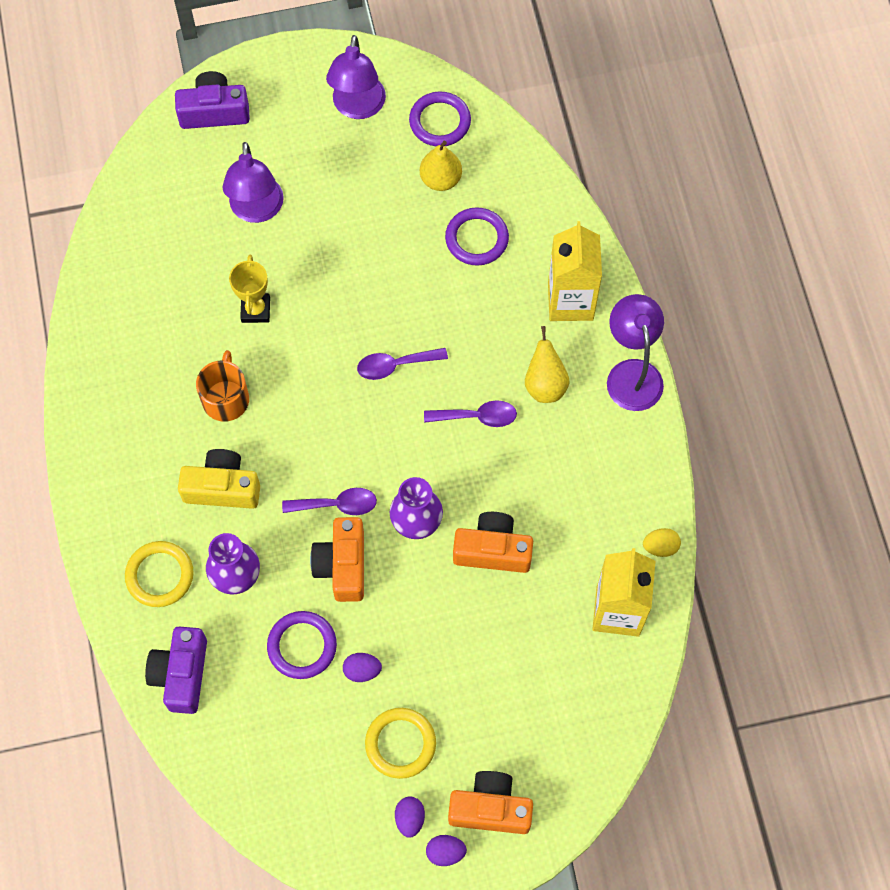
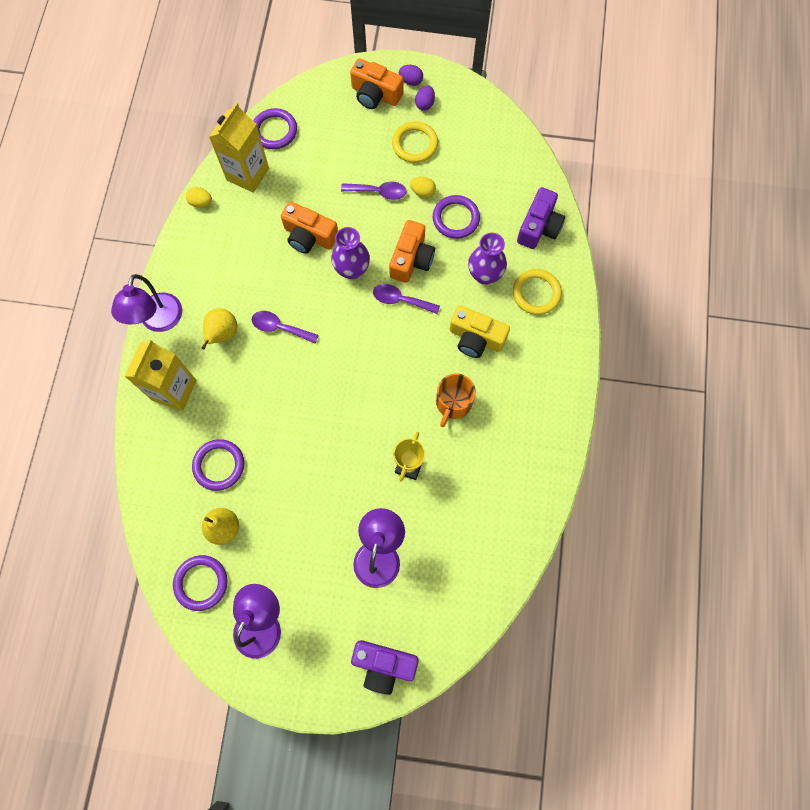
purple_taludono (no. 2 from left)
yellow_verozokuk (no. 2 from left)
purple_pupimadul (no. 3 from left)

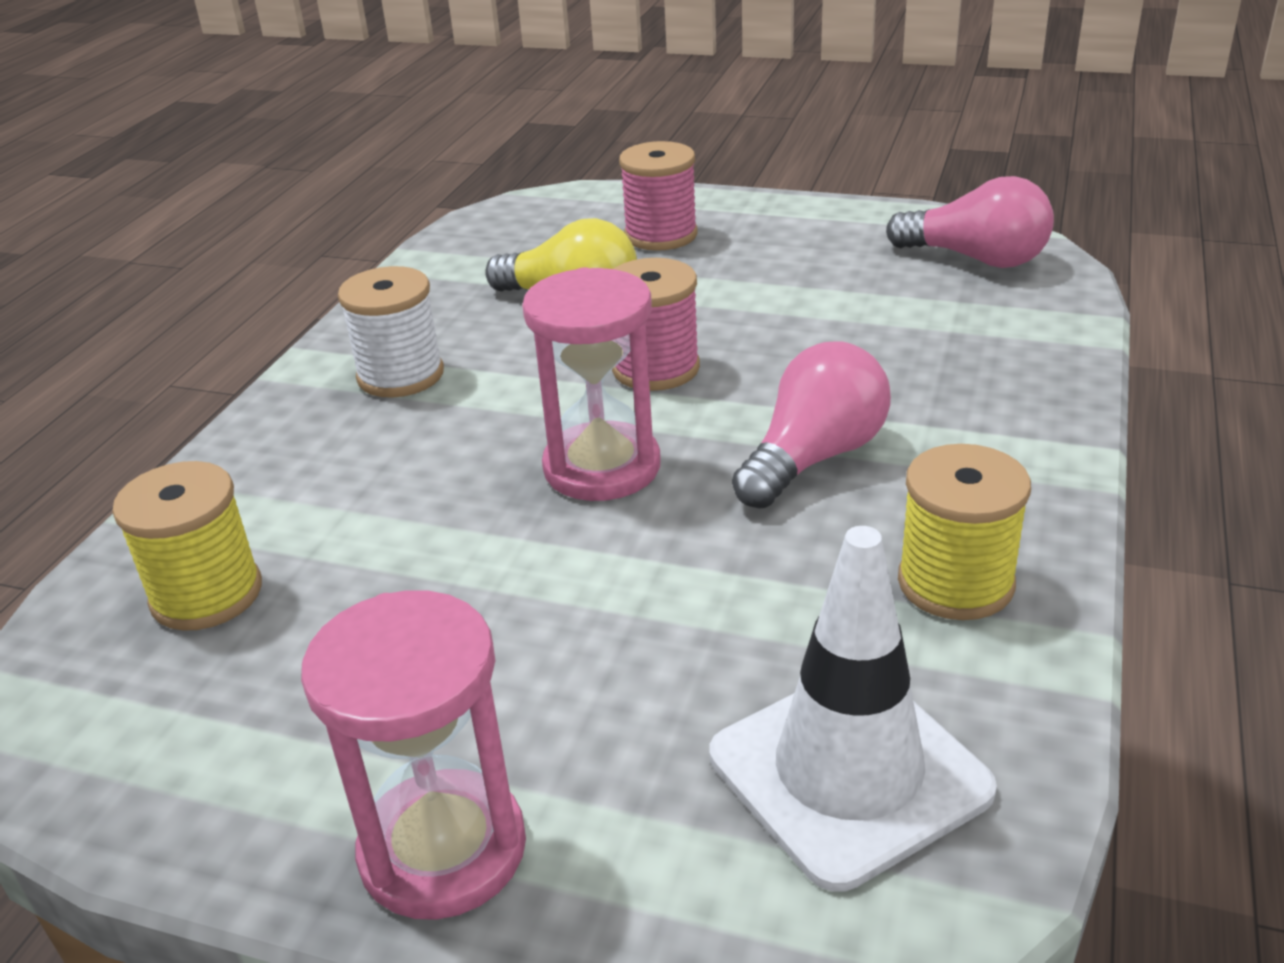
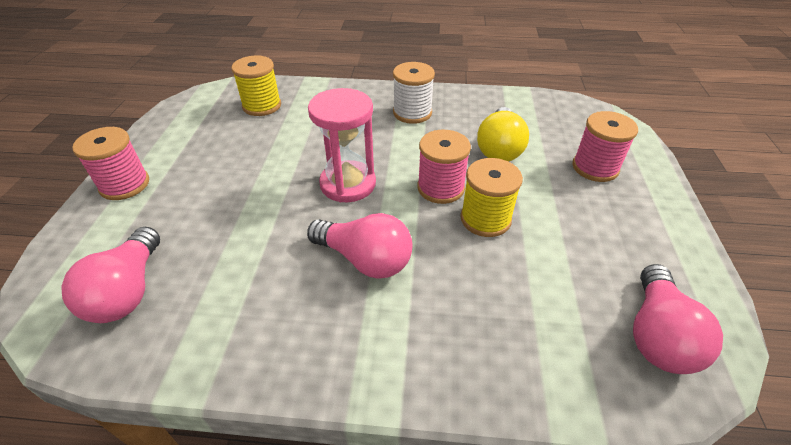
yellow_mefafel (no. 2 from left)
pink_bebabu (no. 1 from left)
pink_mefafel (no. 1 from left)

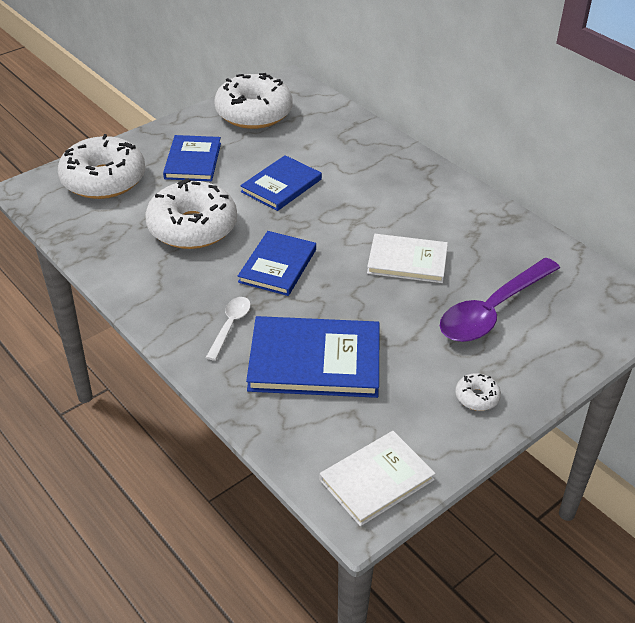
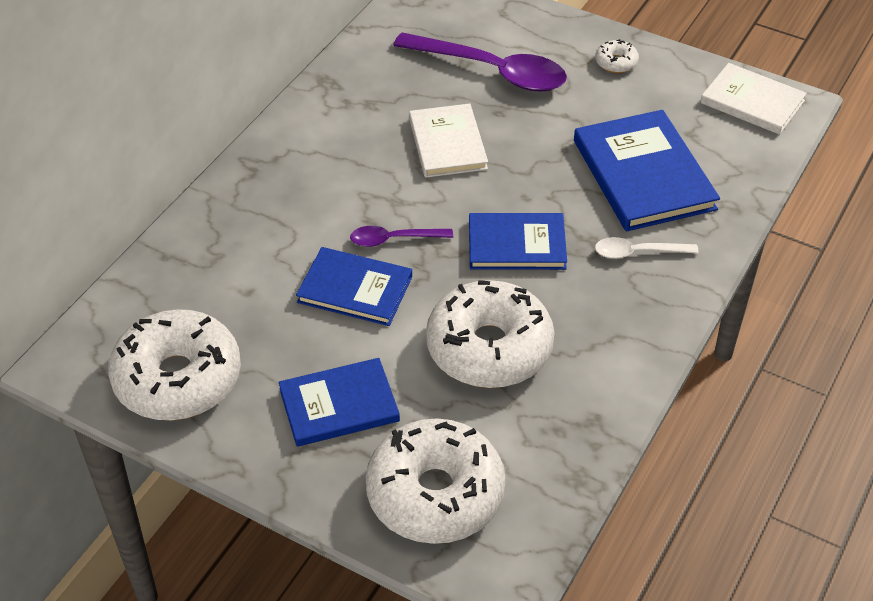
purple_taludono (no. 1 from left)

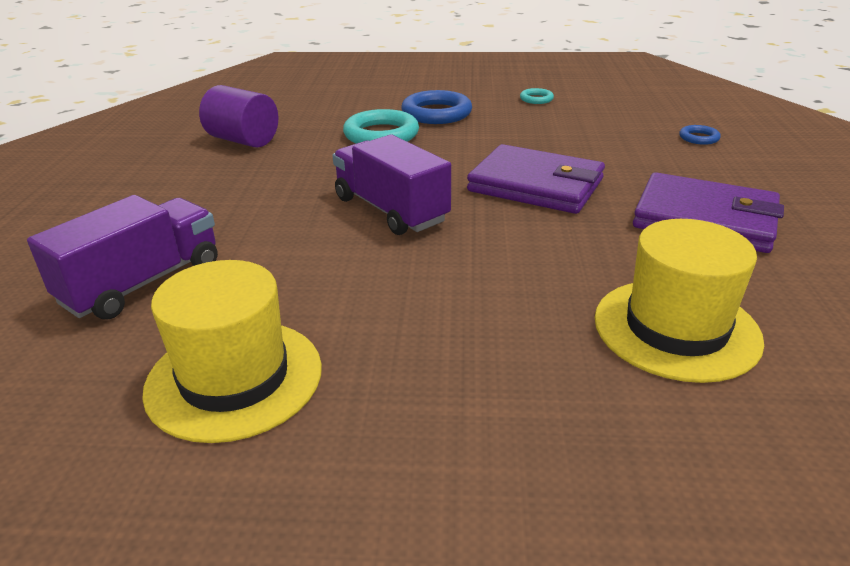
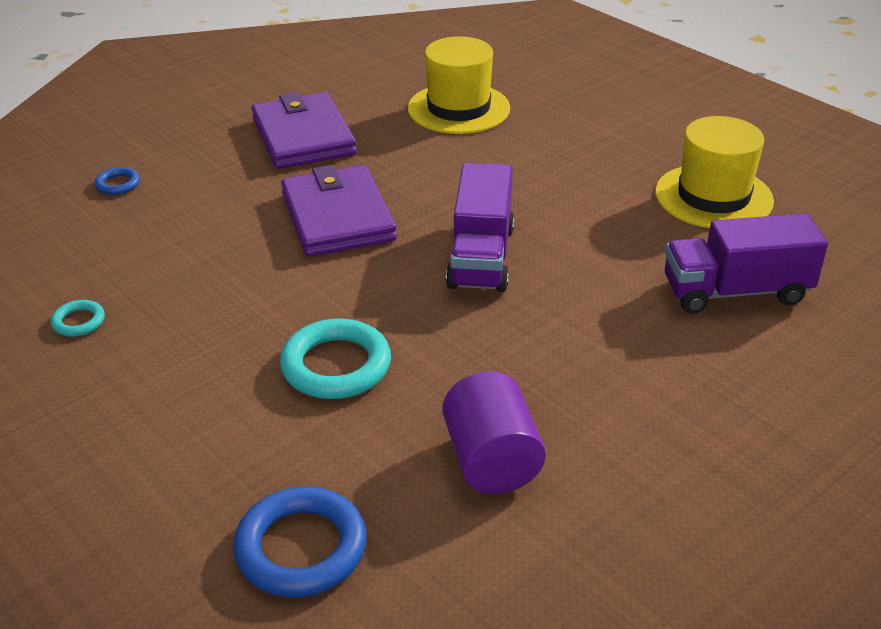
blue_pupimadul (no. 2 from left)

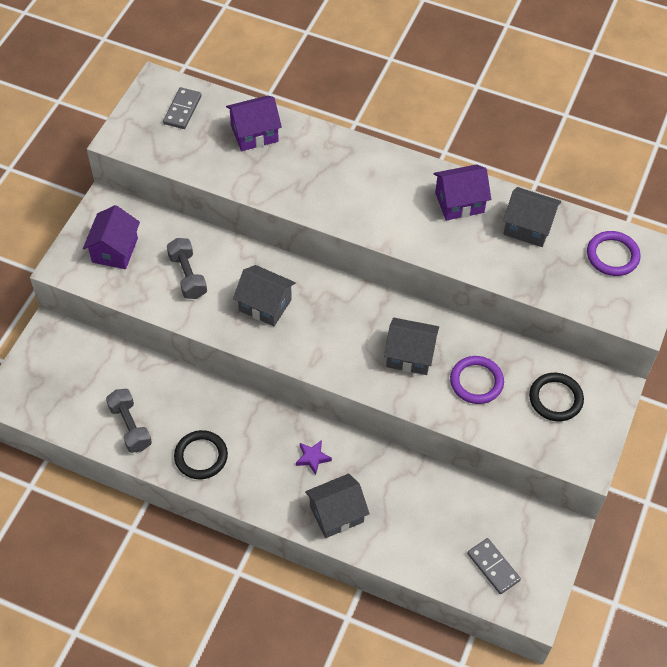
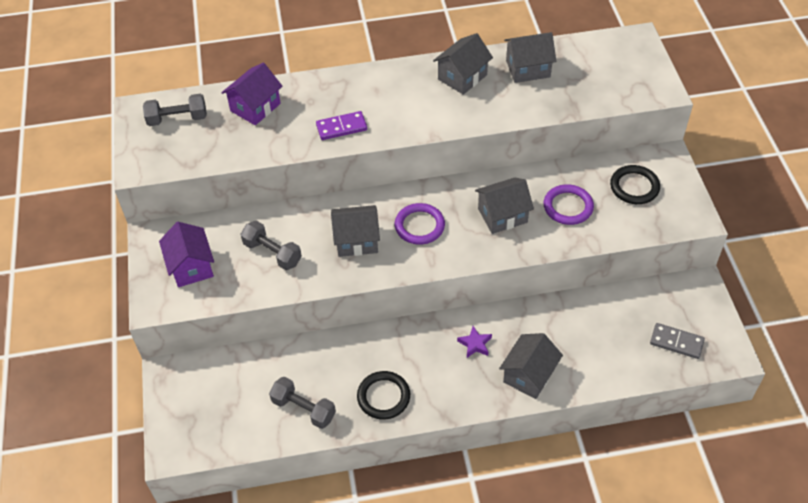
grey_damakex (no. 1 from left)
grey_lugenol (no. 2 from left)
purple_pupimadul (no. 1 from left)
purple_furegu

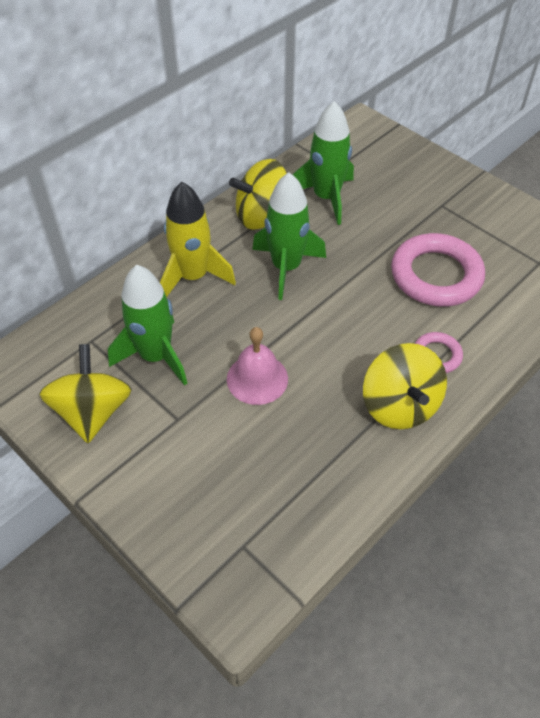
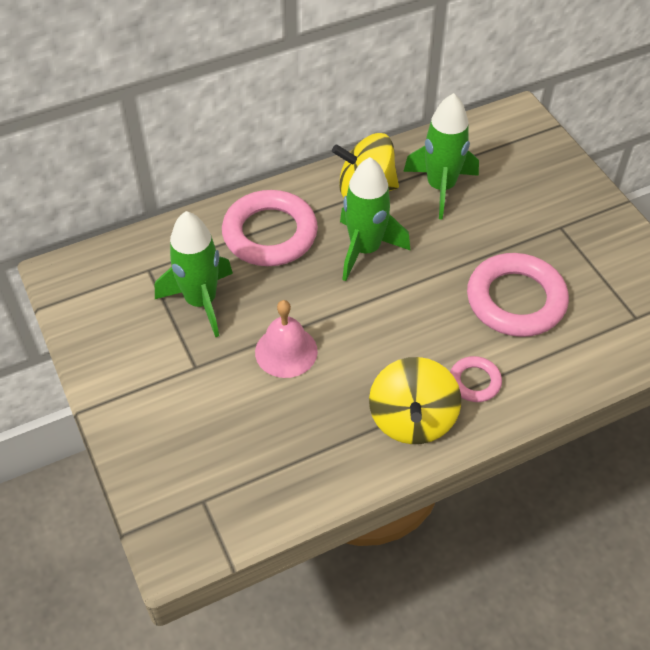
pink_pupimadul (no. 1 from left)
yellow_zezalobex (no. 1 from left in the first image)

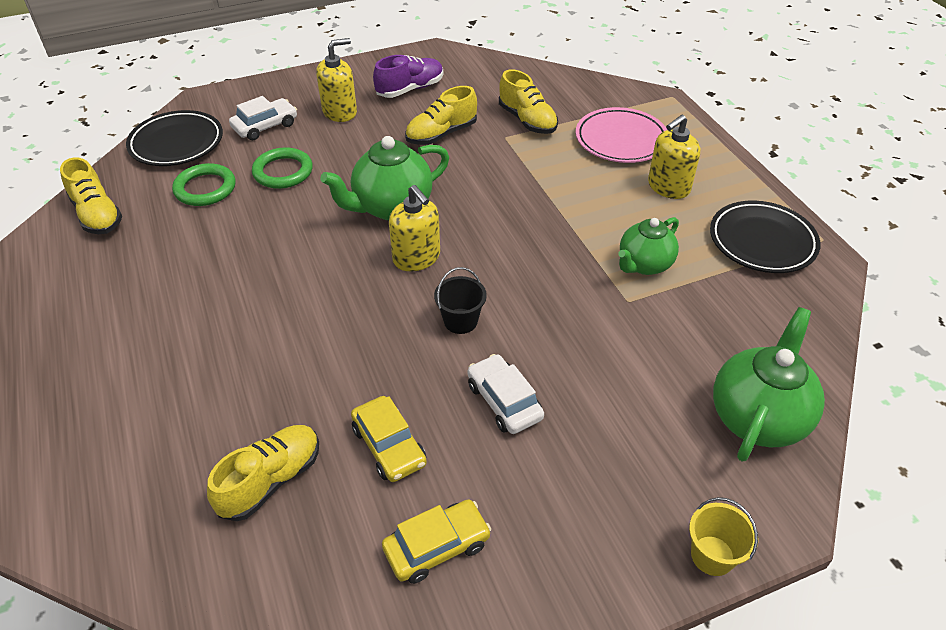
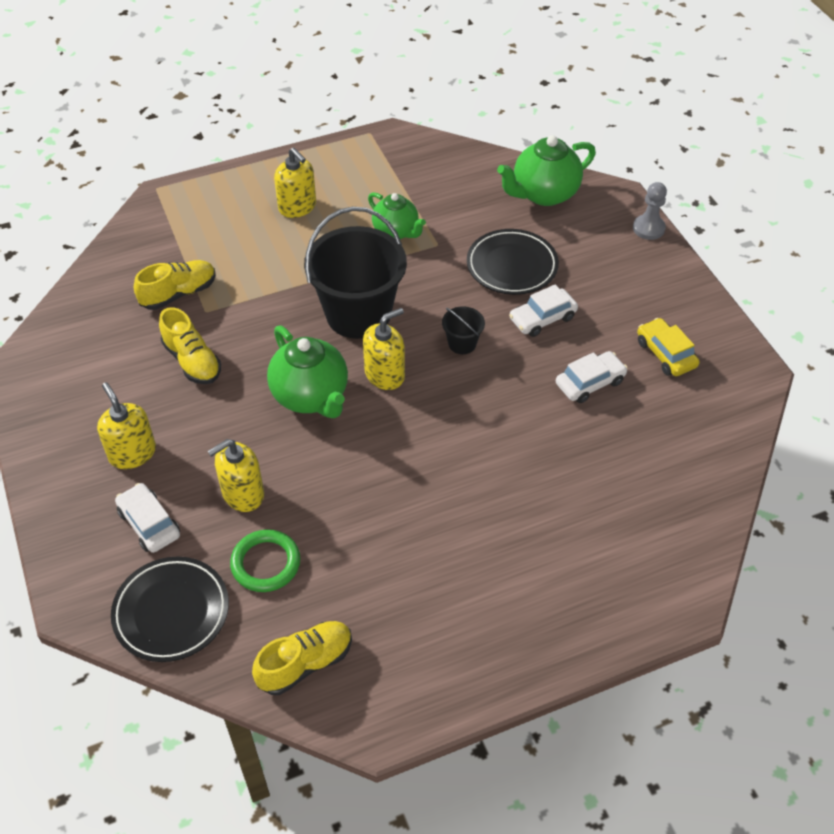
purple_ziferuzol
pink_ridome
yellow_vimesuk (no. 2 from left)
black_ridome (no. 2 from left)
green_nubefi (no. 3 from left)
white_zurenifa (no. 3 from left)
yellow_ziferuzol (no. 2 from left in the first image)
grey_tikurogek
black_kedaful (no. 1 from left)

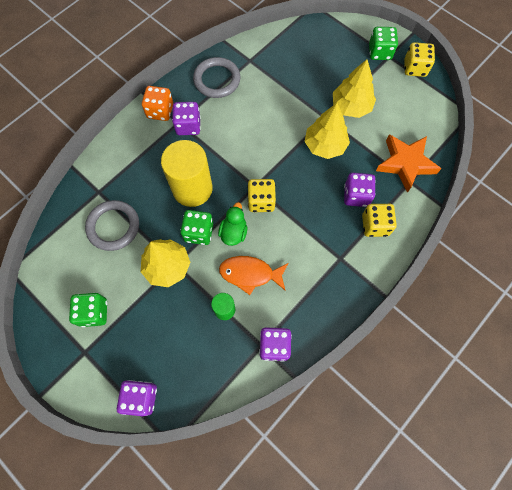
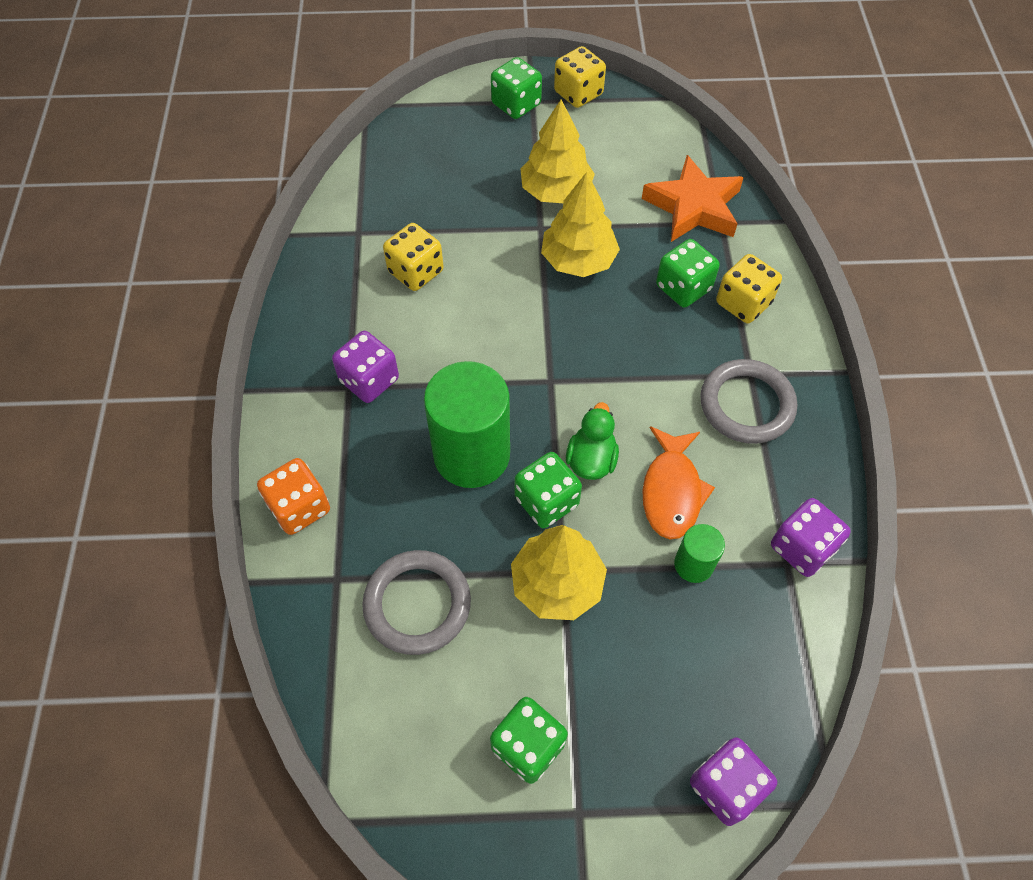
grey_pupimadul (no. 2 from left)
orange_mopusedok
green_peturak (no. 1 from left)
green_mopusedok (no. 4 from left)
yellow_mopusedok (no. 1 from left)
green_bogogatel
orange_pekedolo

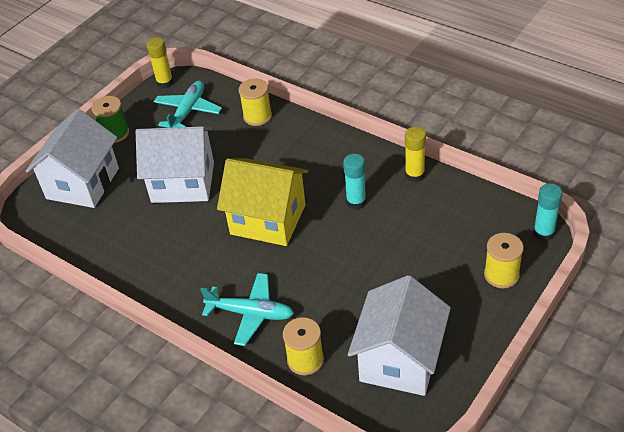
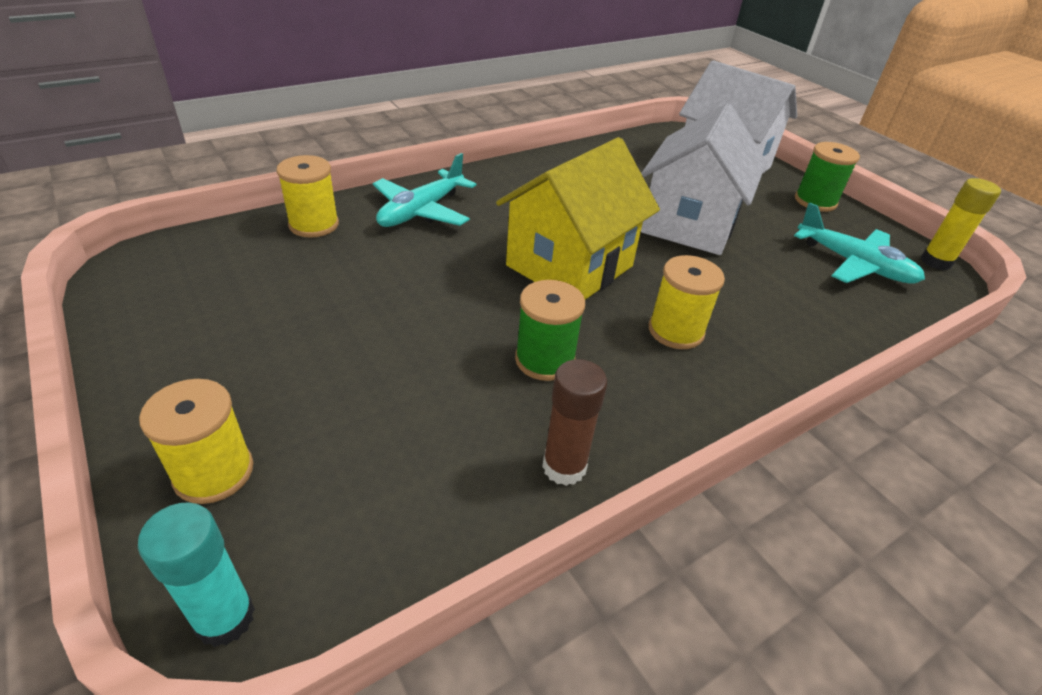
yellow_mefafel (no. 3 from left)
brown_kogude
green_mefafel (no. 1 from left)
white_lugenol (no. 3 from left in the first image)

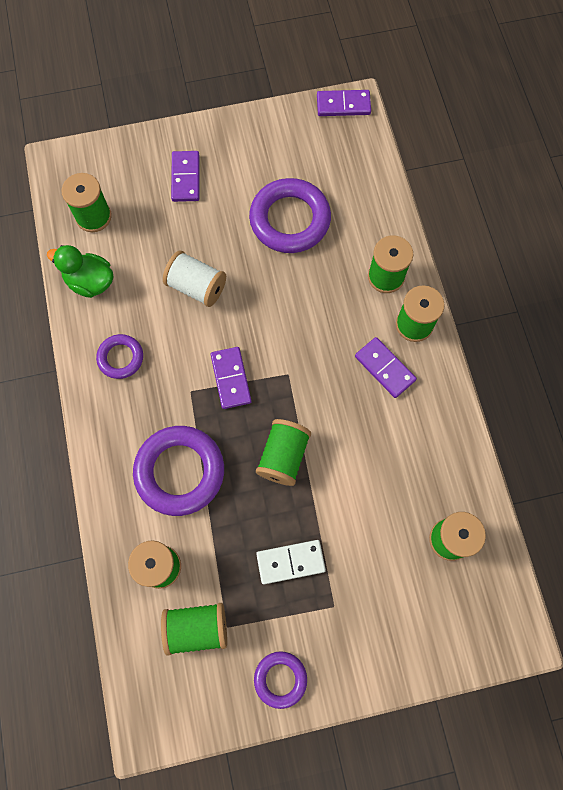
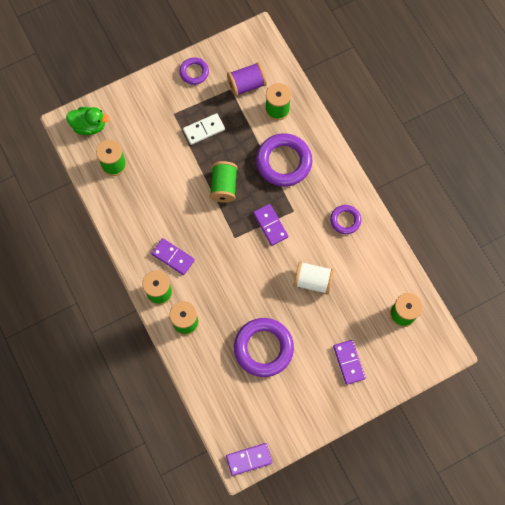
green_bogogatel
purple_mefafel

